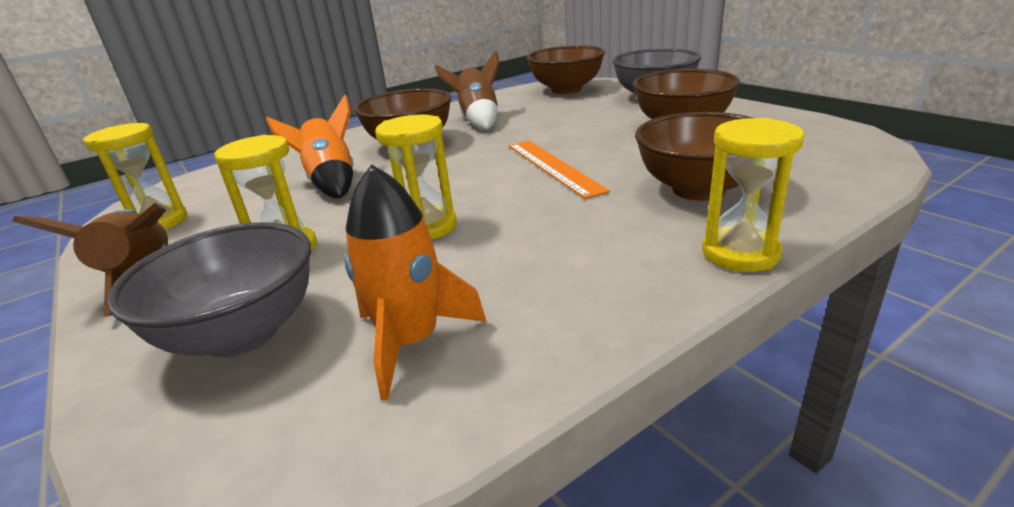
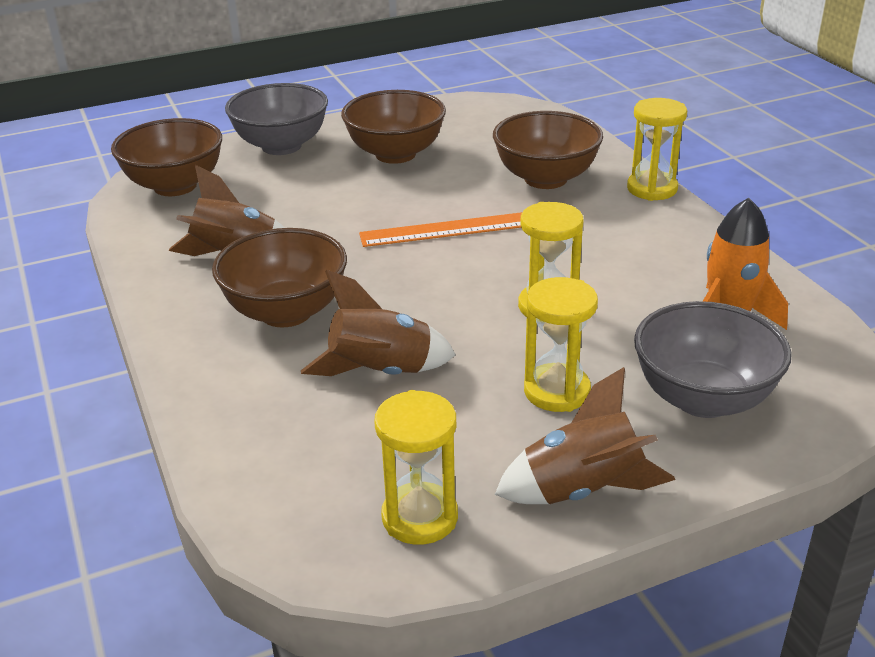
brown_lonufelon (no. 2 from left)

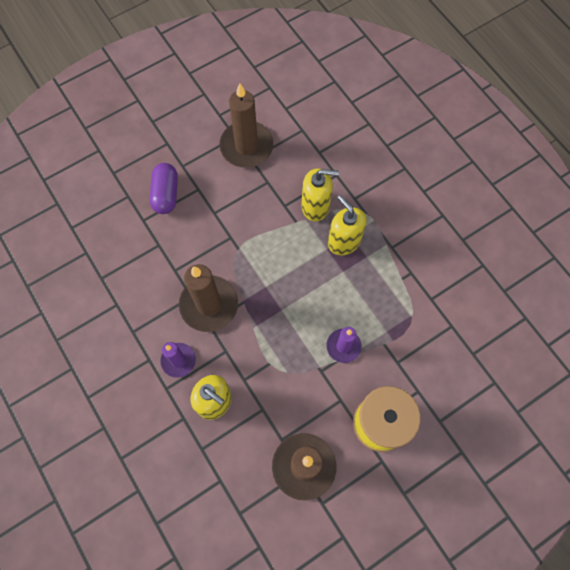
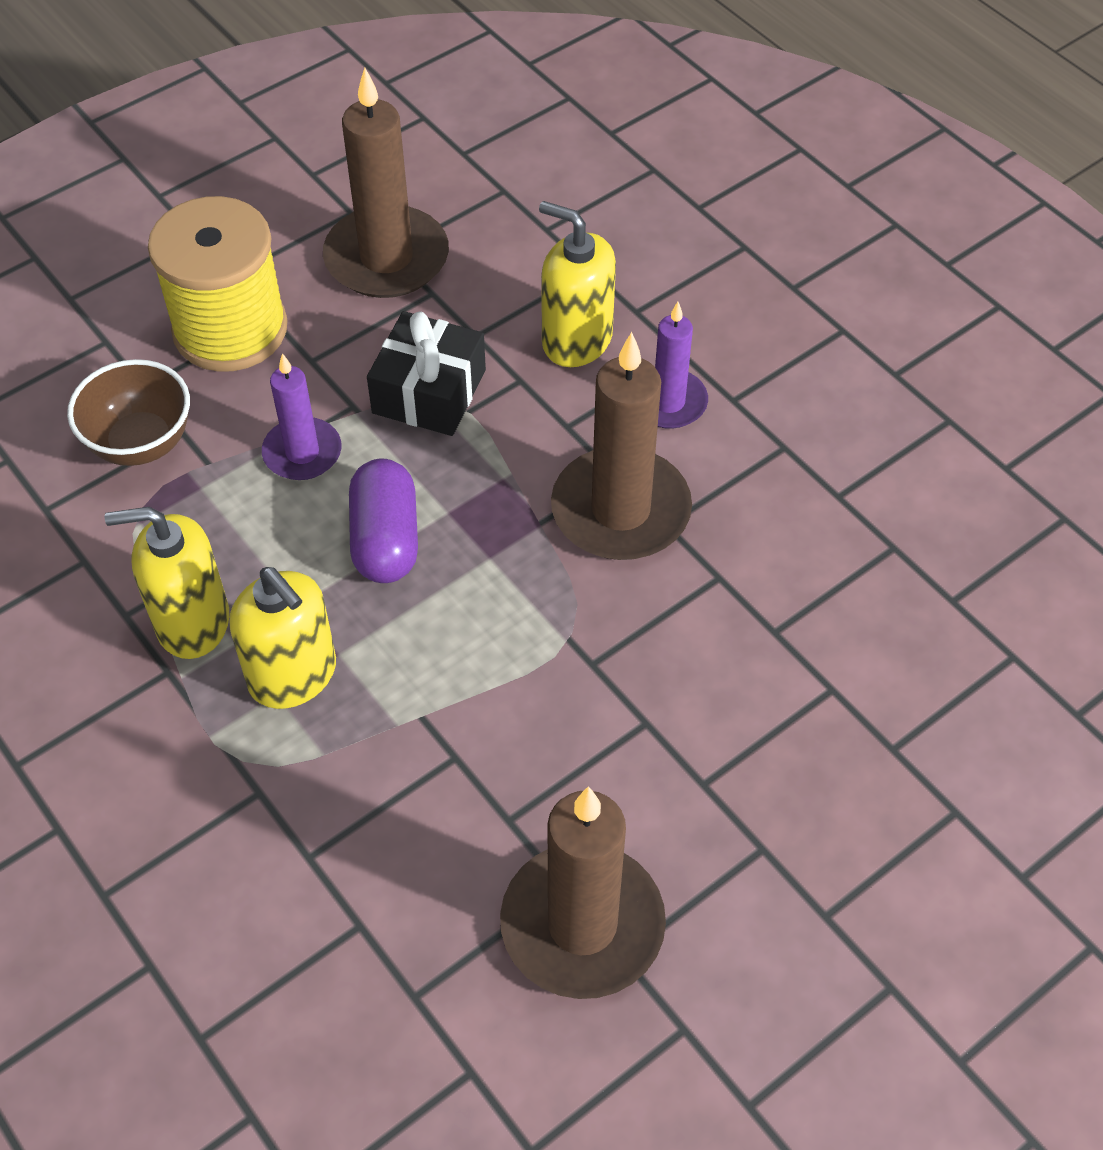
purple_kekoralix
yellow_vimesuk (no. 1 from left)
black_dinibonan
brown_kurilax

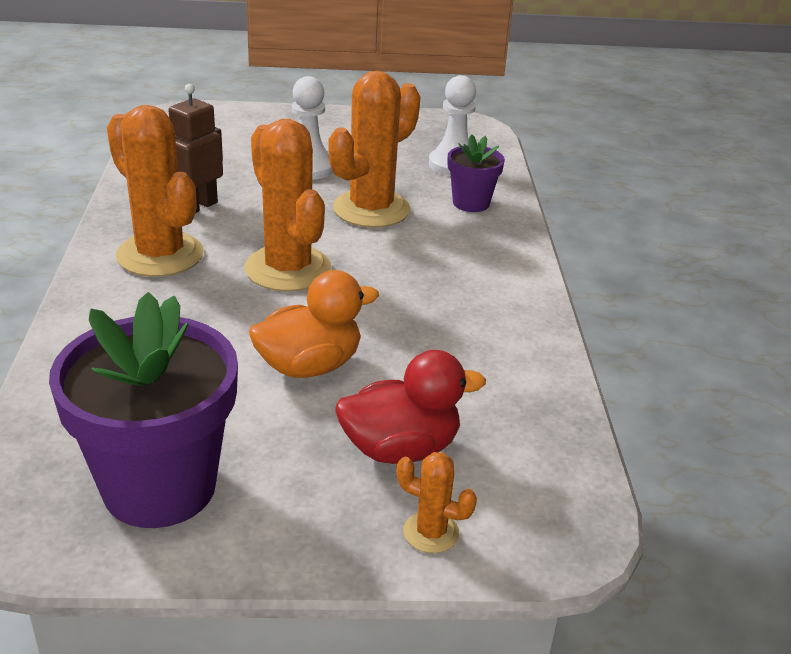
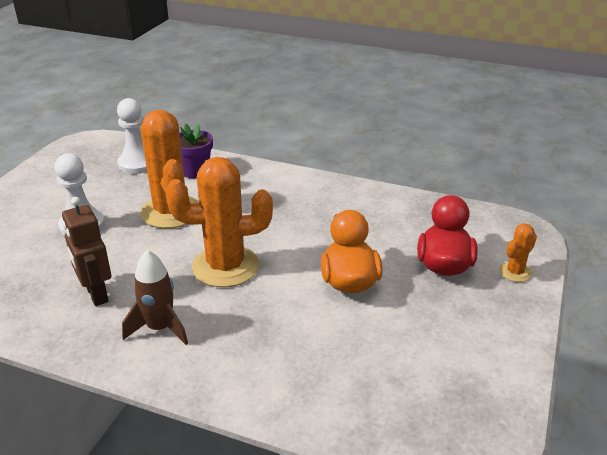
brown_lonufelon
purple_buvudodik (no. 1 from left in the first image)

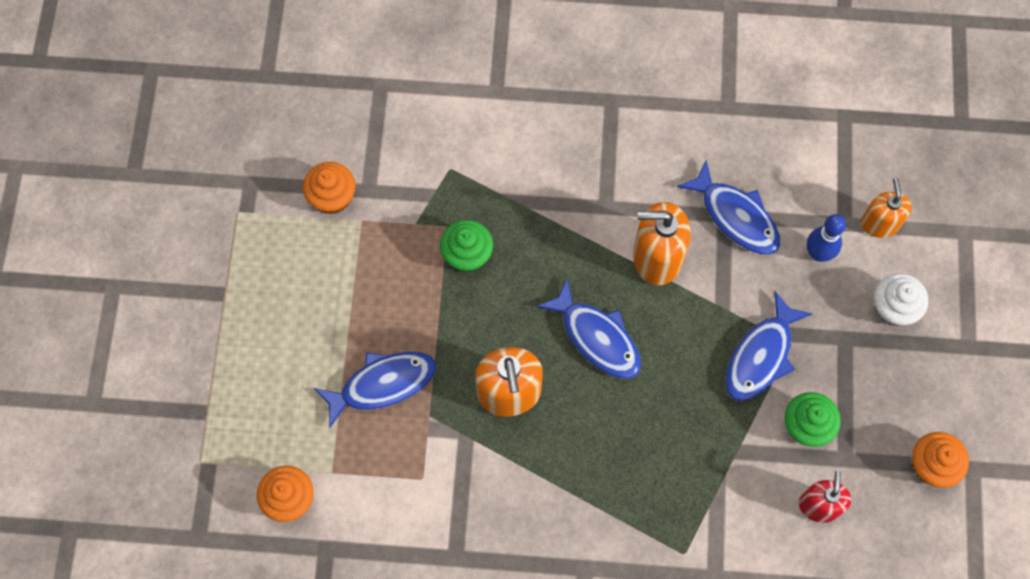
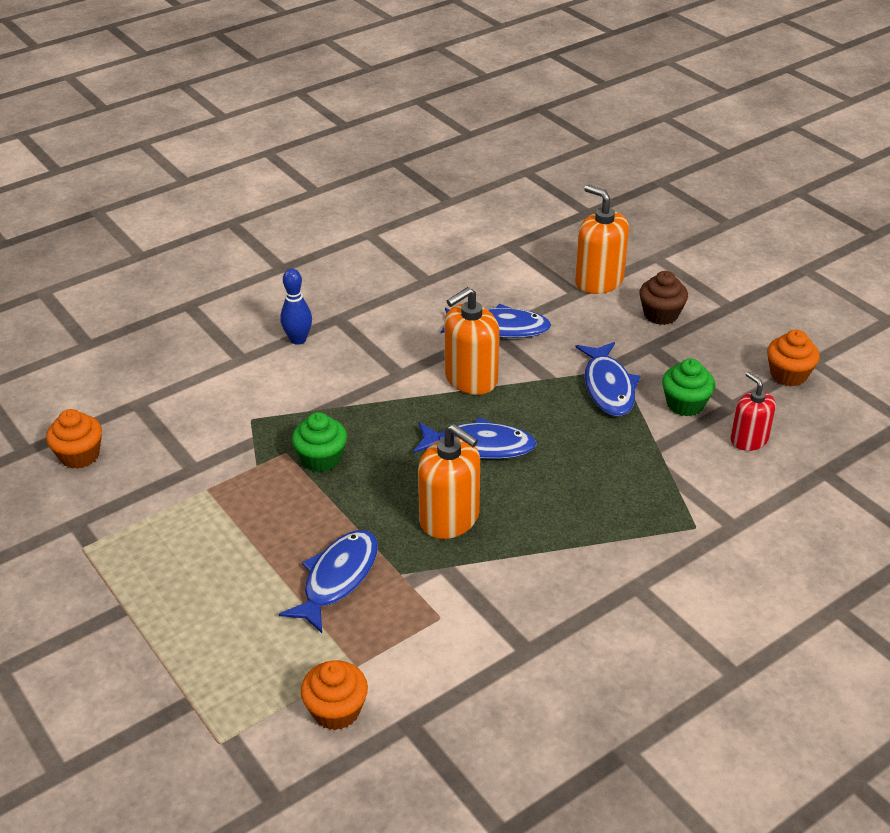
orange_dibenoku (no. 1 from left)
orange_vimesuk (no. 3 from left)
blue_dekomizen
brown_dibenoku

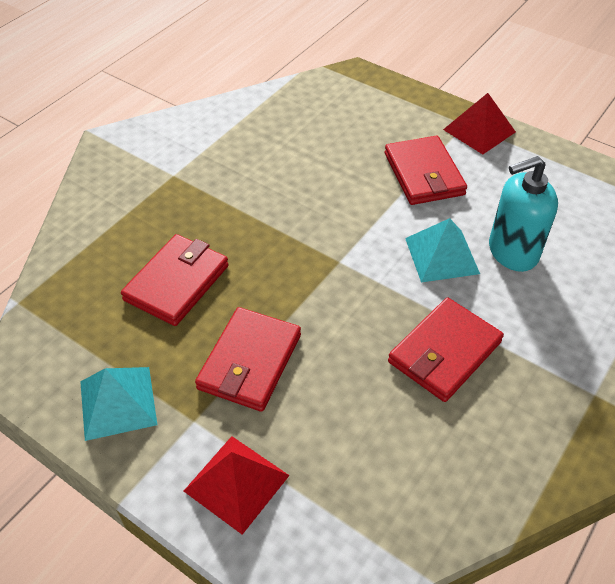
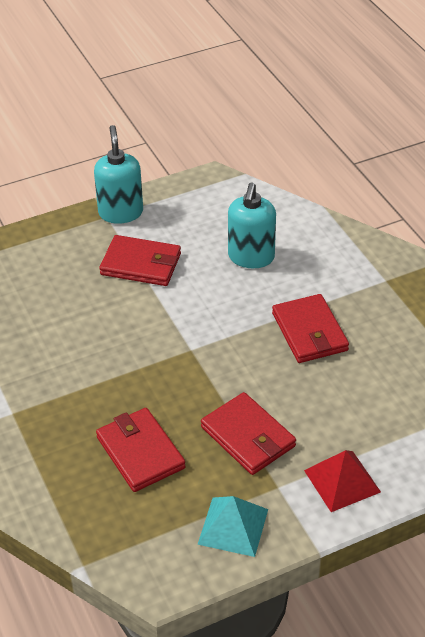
turquoise_vimesuk (no. 1 from left)
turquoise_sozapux (no. 2 from left in the first image)

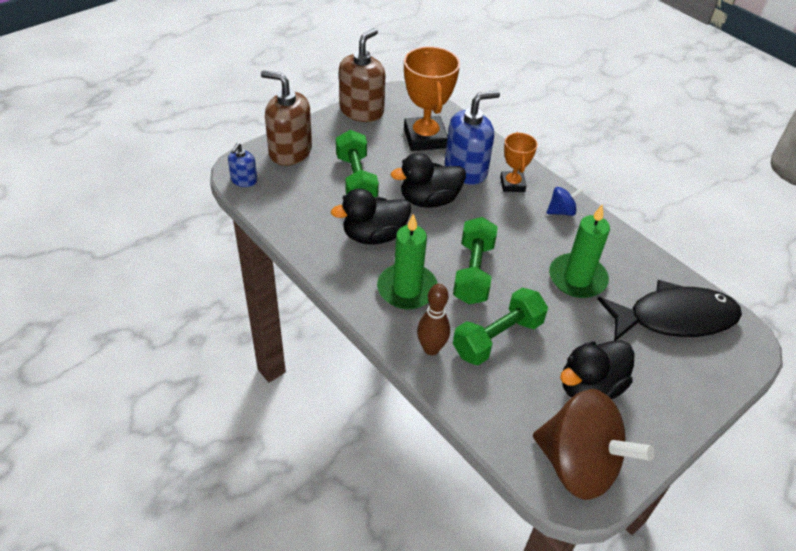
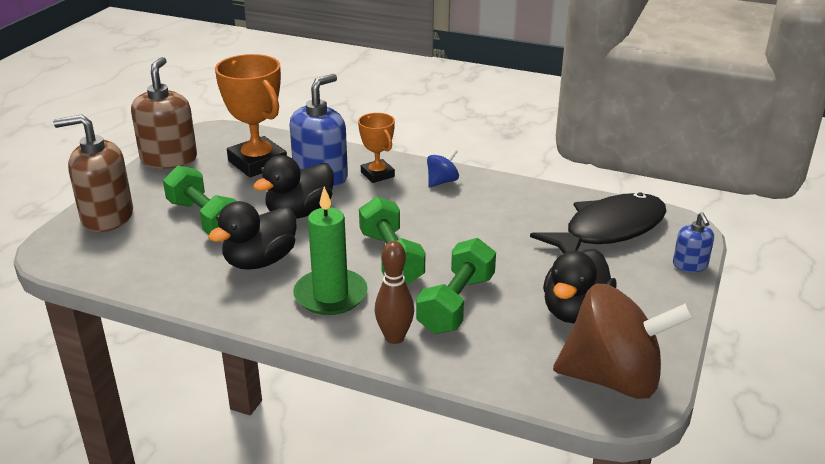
blue_vimesuk (no. 2 from left)
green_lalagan (no. 2 from left in the first image)

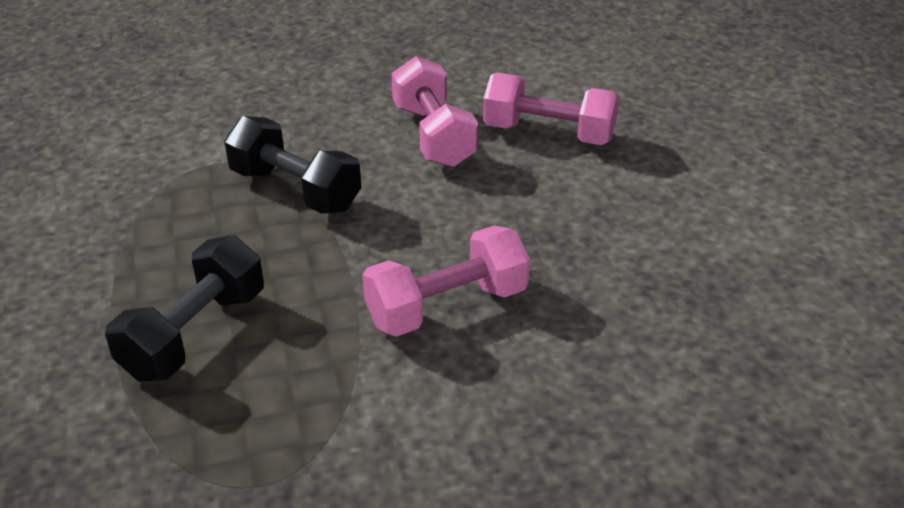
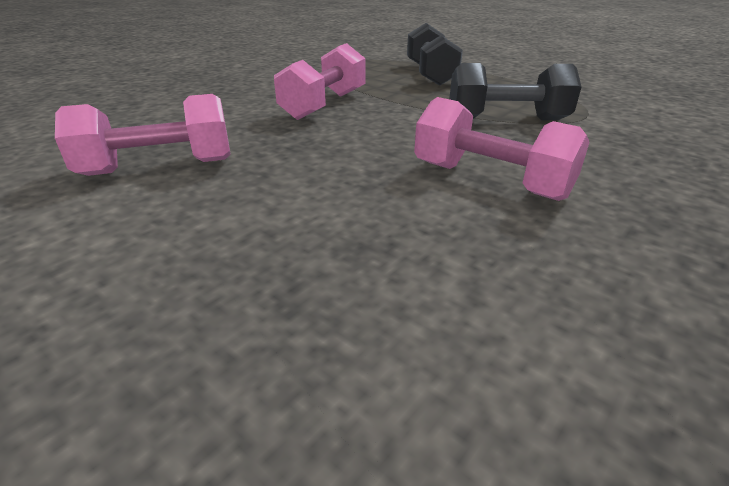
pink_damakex (no. 1 from left)

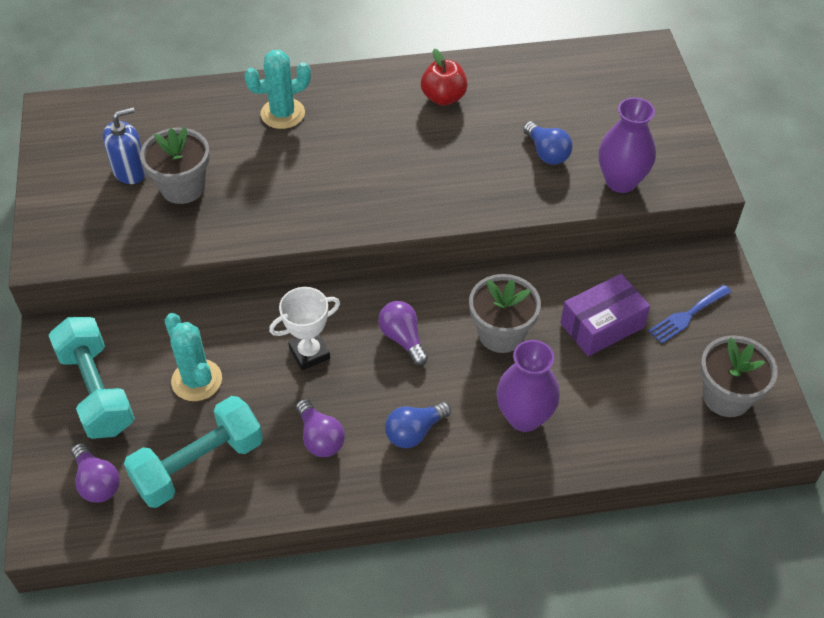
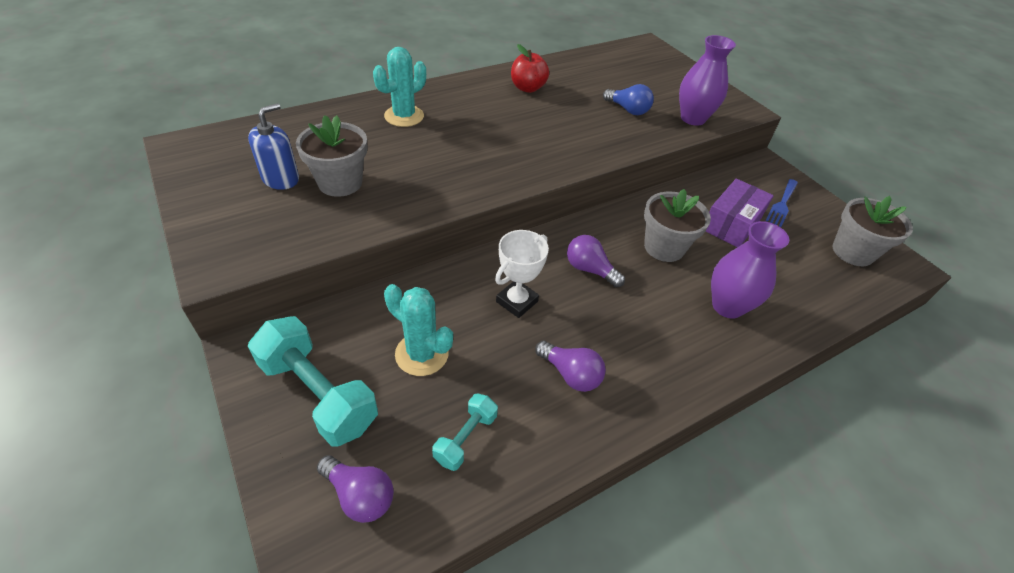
turquoise_damakex (no. 2 from left)
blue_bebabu (no. 1 from left in the first image)

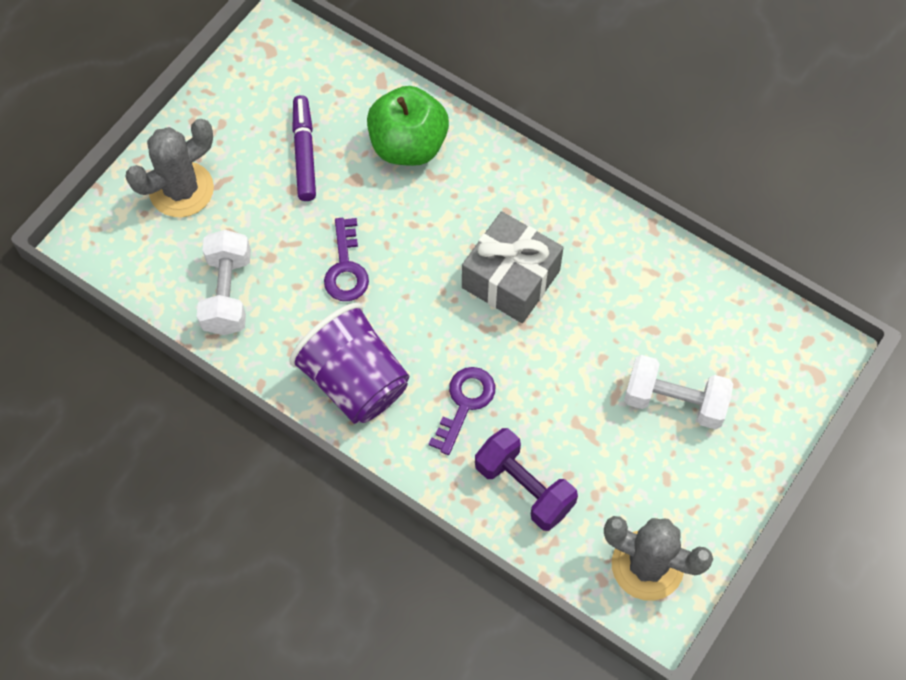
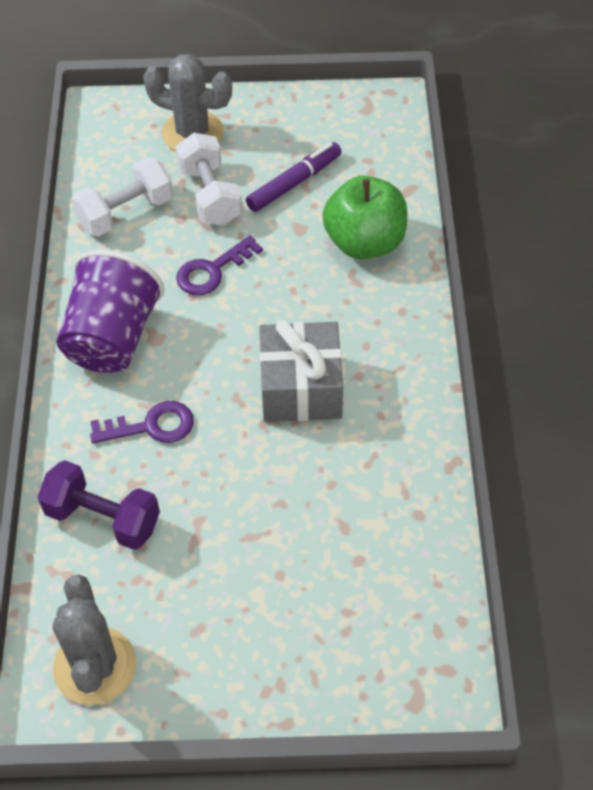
white_damakex (no. 2 from left)
purple_damakex

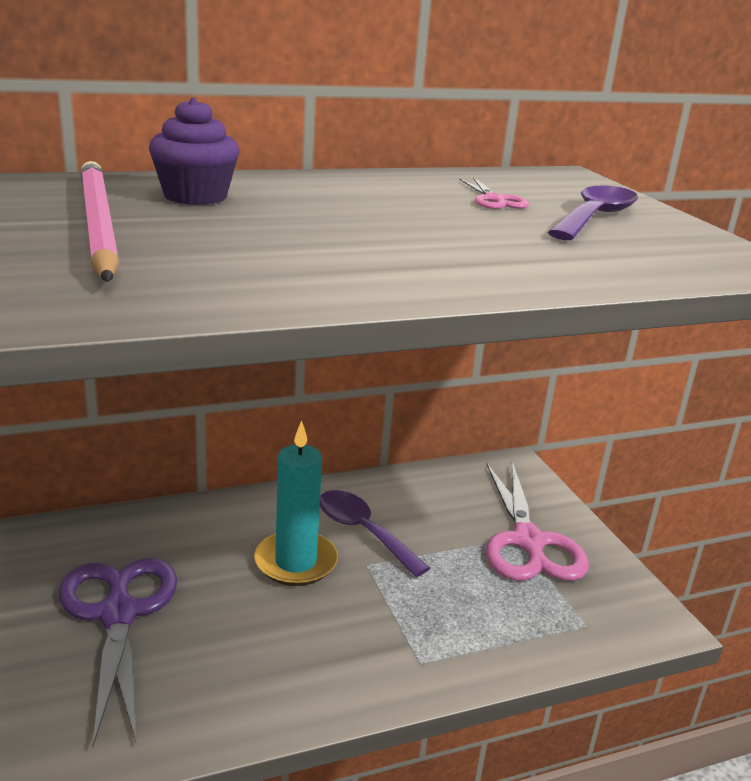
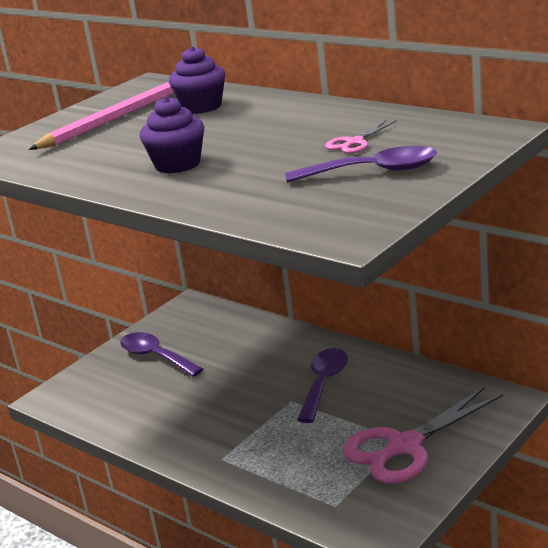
turquoise_lalagan
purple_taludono (no. 1 from left)
purple_dibenoku (no. 1 from left)

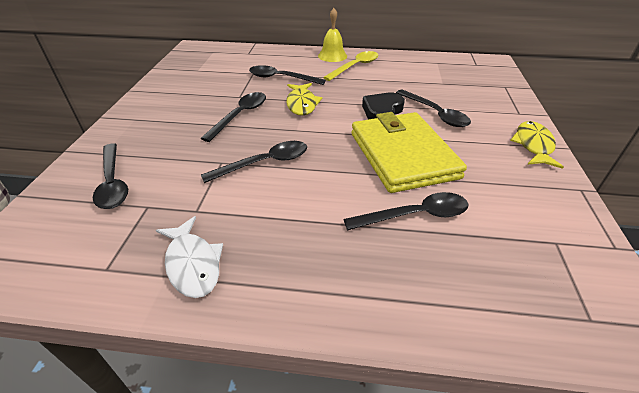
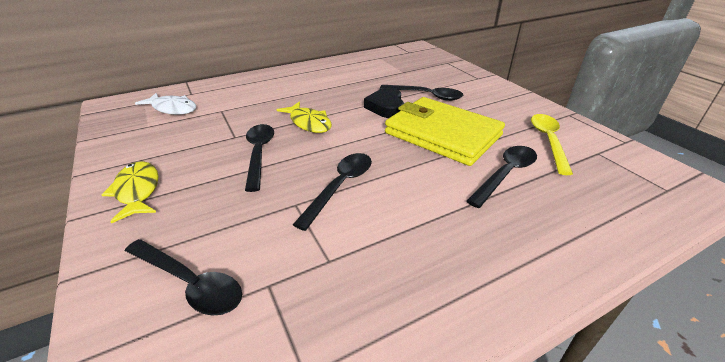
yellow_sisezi
yellow_taludono
black_taludono (no. 4 from left in the first image)
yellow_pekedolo (no. 1 from left)
white_pekedolo

